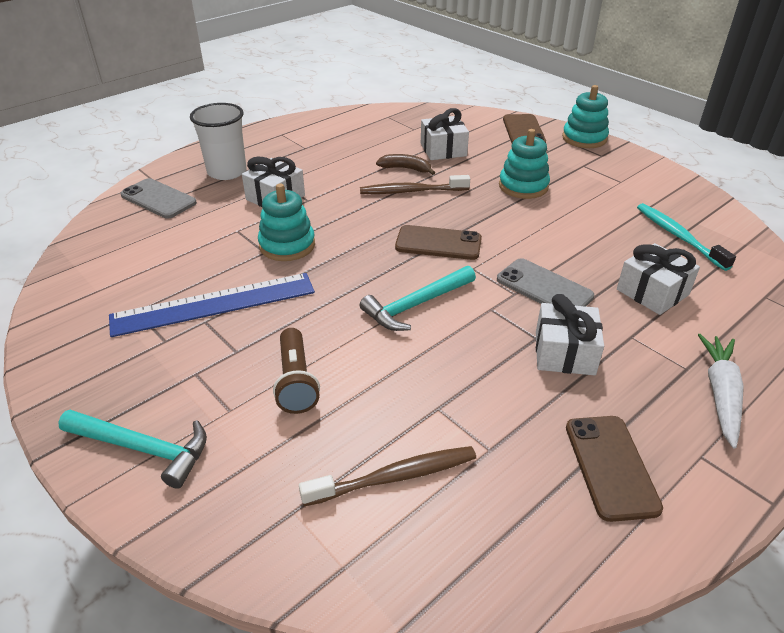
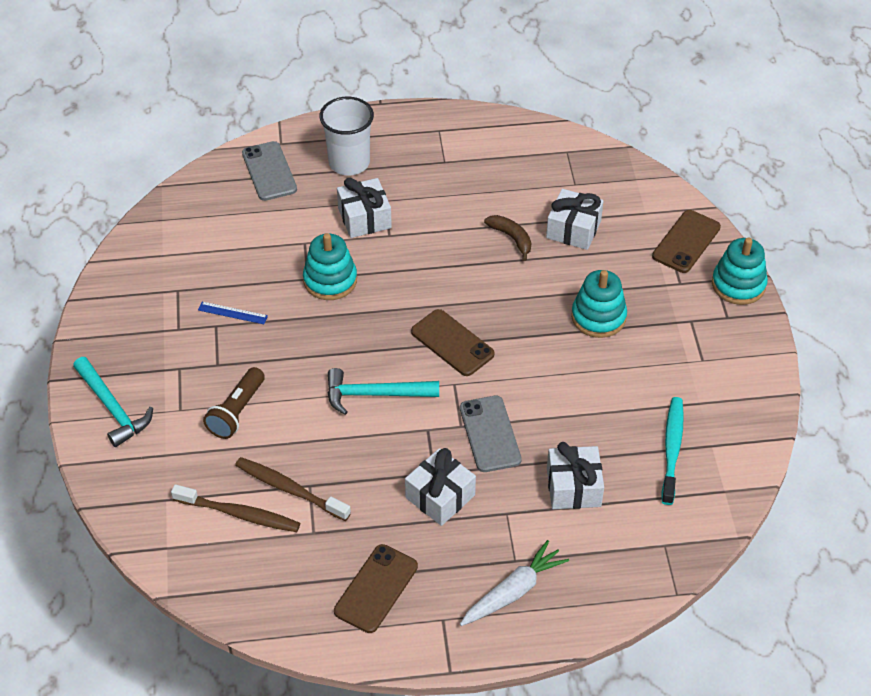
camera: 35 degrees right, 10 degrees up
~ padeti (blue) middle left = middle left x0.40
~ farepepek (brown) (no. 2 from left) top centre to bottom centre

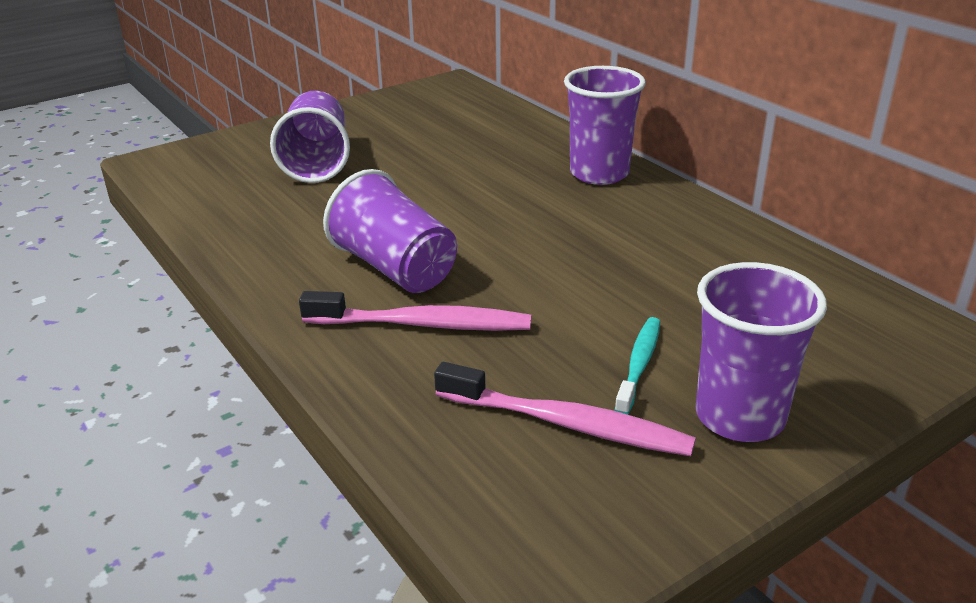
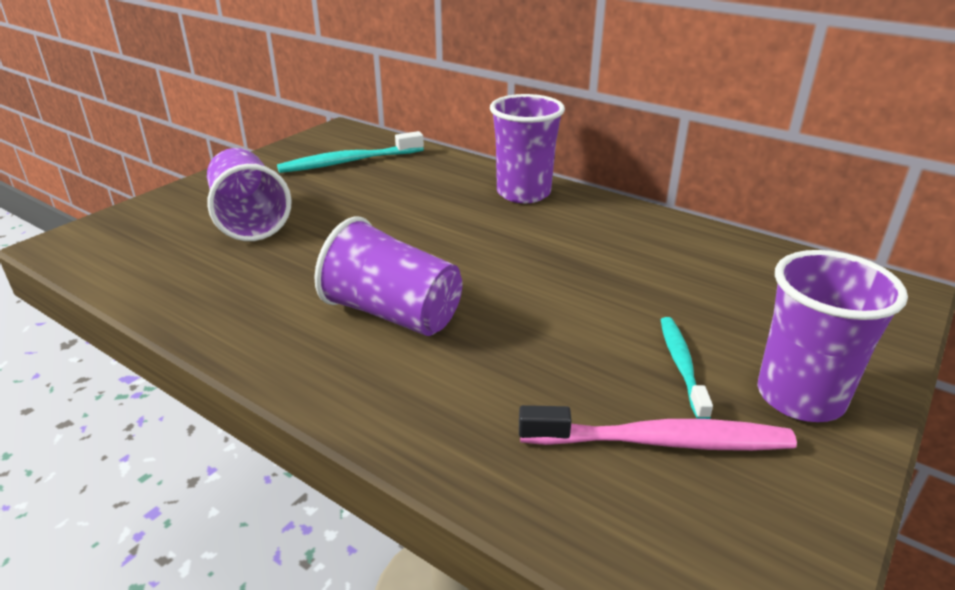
camera: 20 degrees left, 0 degrees up
- farepepek (pink) (no. 1 from left) centre
+ farepepek (turquoise) (no. 1 from left) top centre

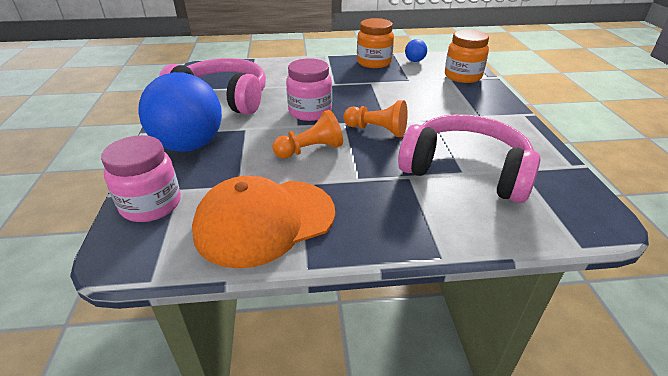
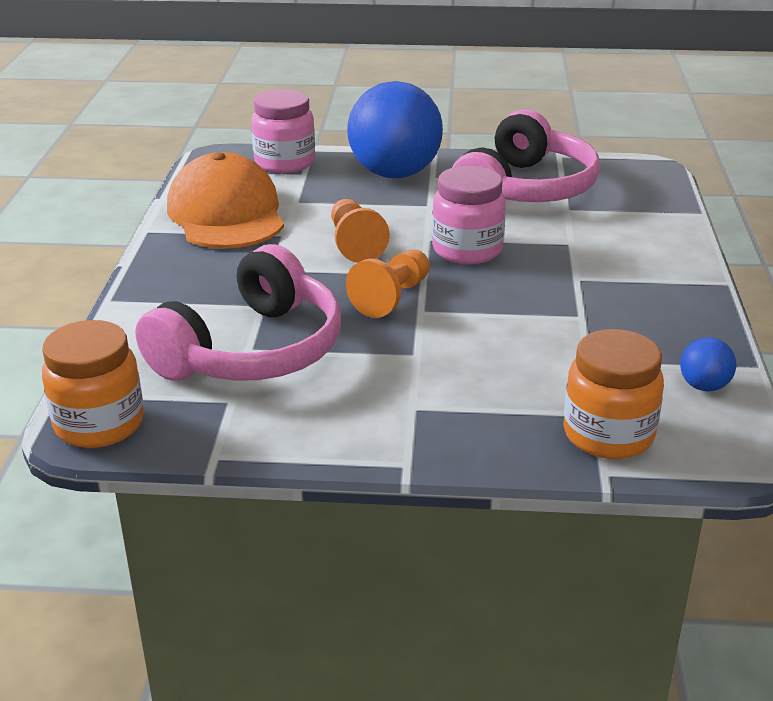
camera: 100 degrees right, 5 degrees down
~ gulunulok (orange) (no. 1 from left) top centre to middle left

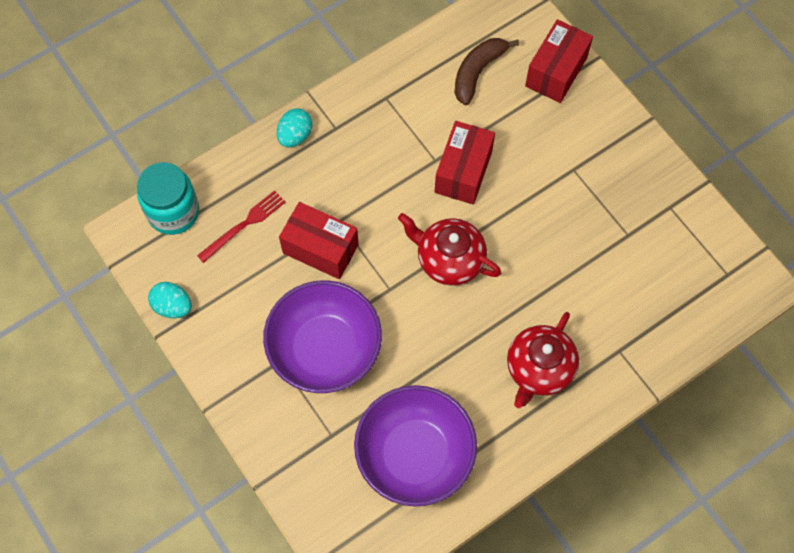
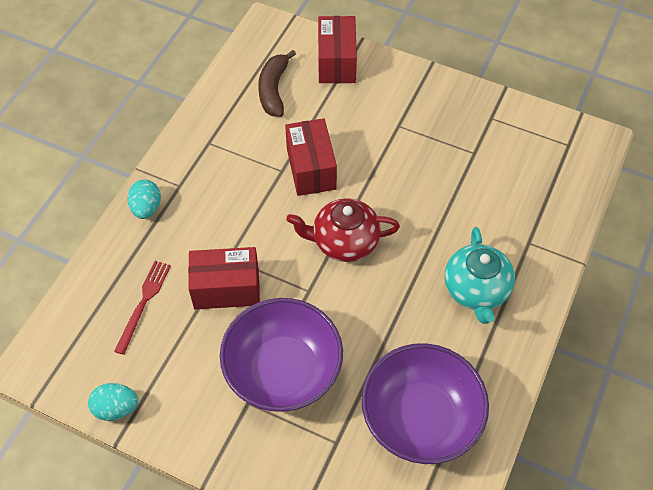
camera: 30 degrees left, 10 degrees down
- gulunulok (turquoise) middle left
~ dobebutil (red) (no. 2 from left) middle right to dobebutil (turquoise) middle right

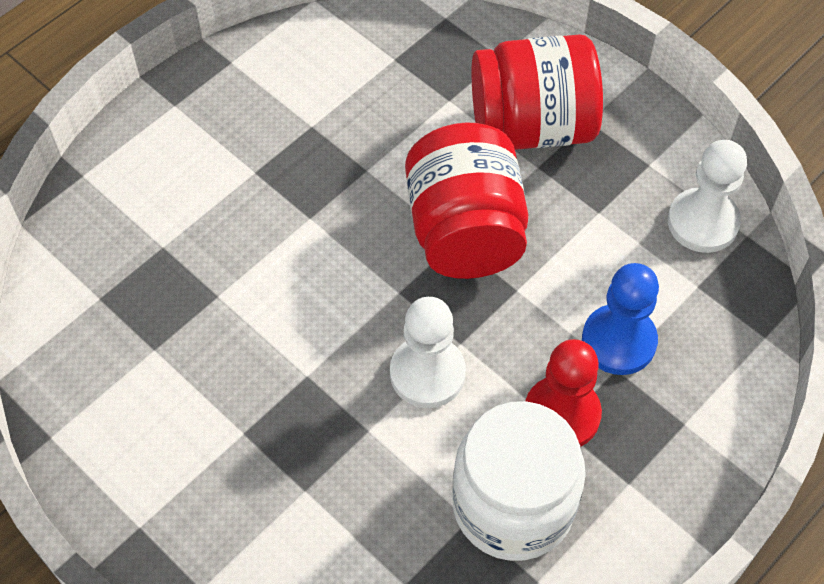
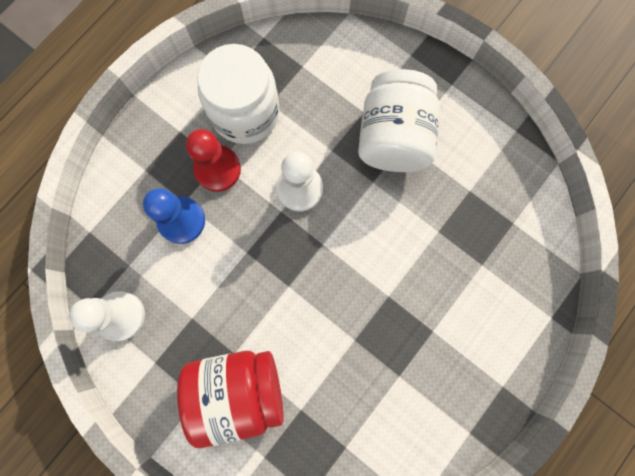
camera: 175 degrees right, 20 degrees up
- gulunulok (red) (no. 1 from left) centre
+ gulunulok (white) (no. 2 from left) top centre

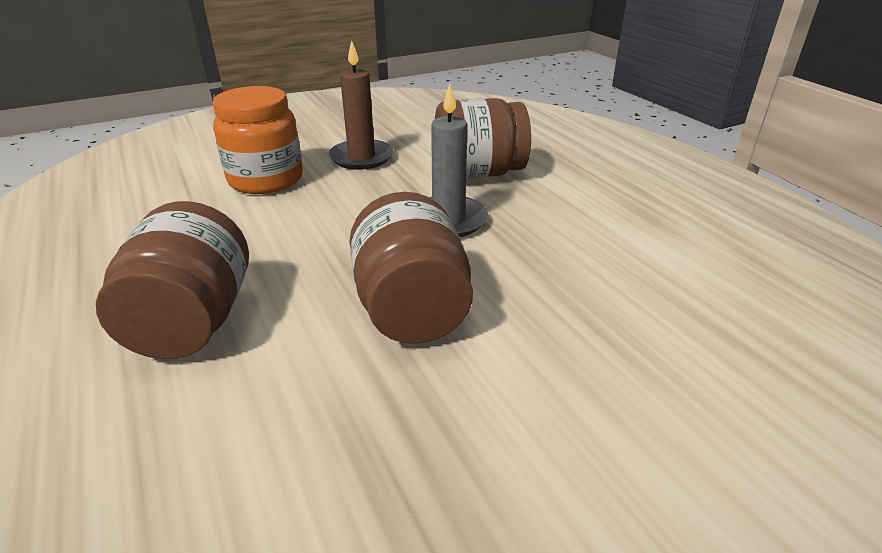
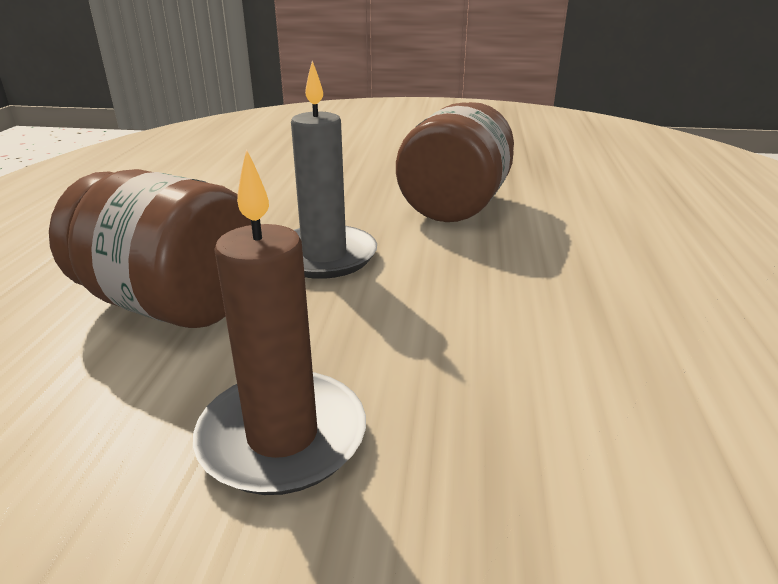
camera: 145 degrees left, 5 degrees down
- gulunulok (brown) (no. 1 from left) middle left
- gulunulok (orange) top left

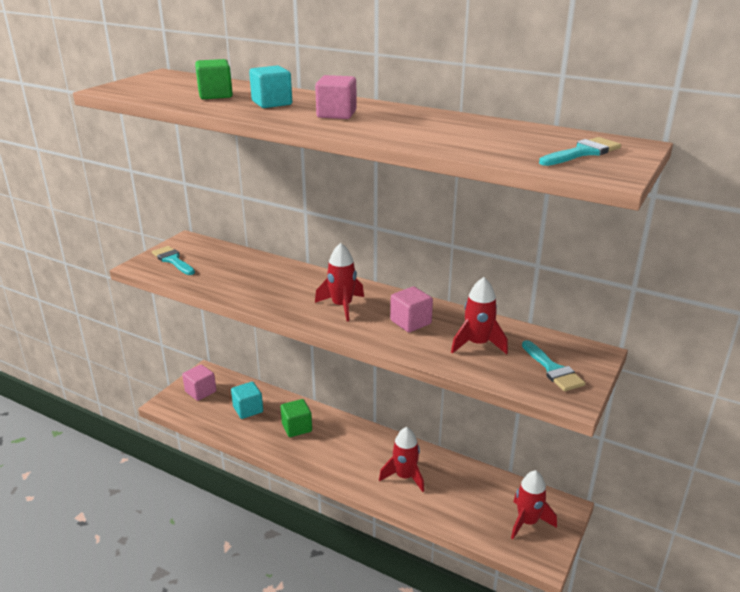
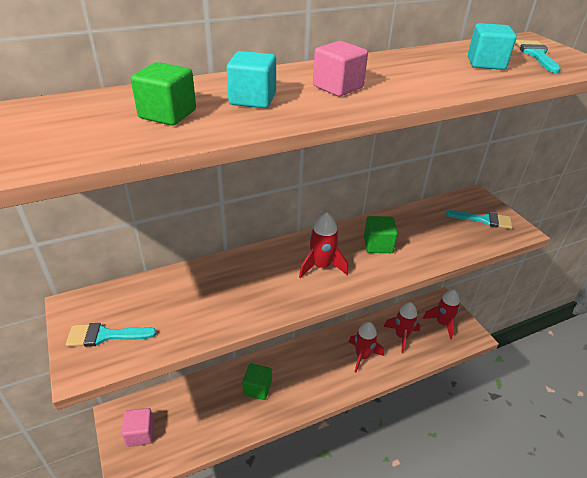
camera: 55 degrees left, 10 degrees up
~ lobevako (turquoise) (no. 1 from left in the first image) bottom centre to lobevako (turquoise) (no. 2 from left) top right
~ lobevako (pink) (no. 3 from left) centre to lobevako (green) (no. 3 from left) centre
~ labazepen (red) (no. 3 from left) centre to bottom right

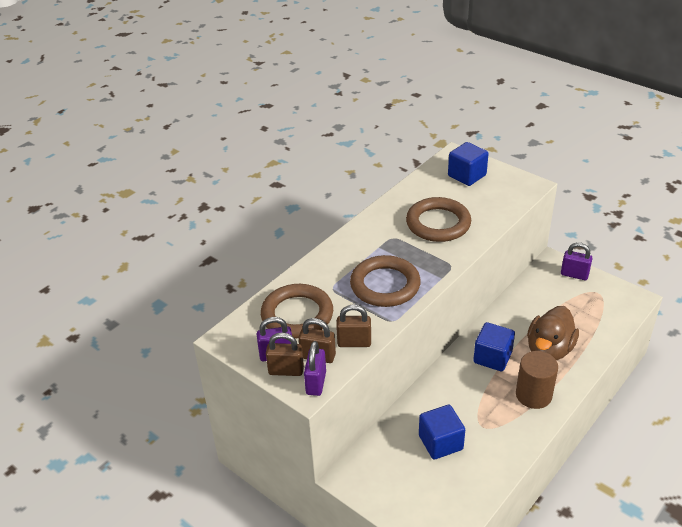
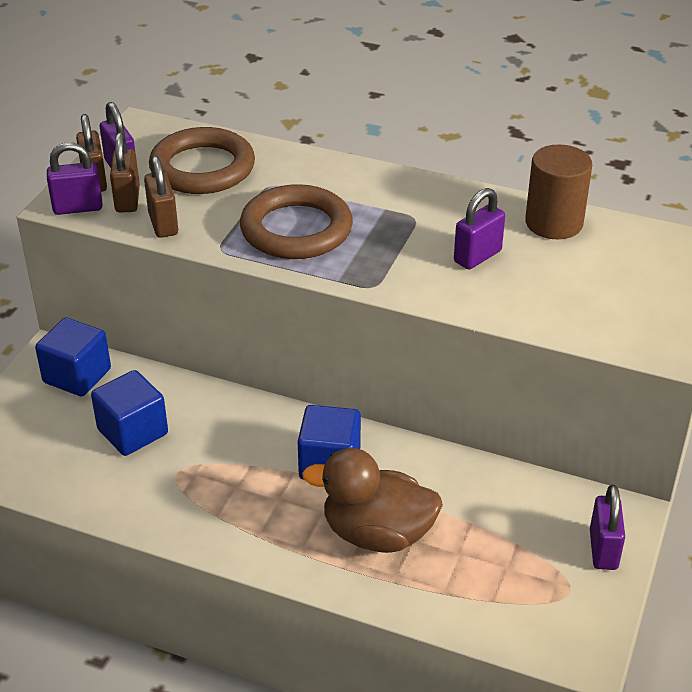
camera: 70 degrees right, 0 degrees up
~ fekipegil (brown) (no. 3 from left) centre to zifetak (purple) (no. 3 from left) top right
~ lobevako (blue) (no. 2 from left in the first image) top right to lobevako (blue) (no. 1 from left) middle left
~ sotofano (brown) bottom right to top right

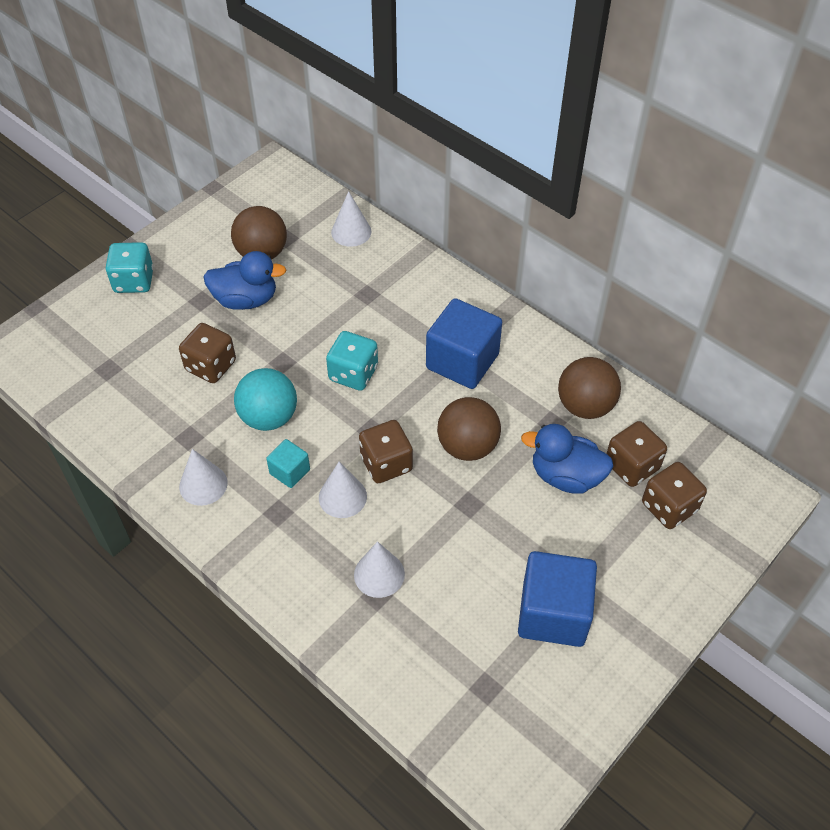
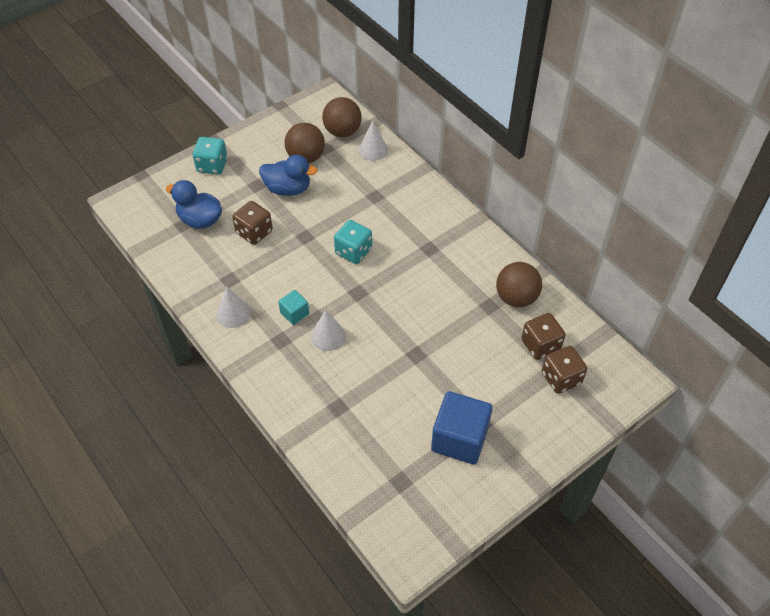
camera: 10 degrees right, 0 degrees up
- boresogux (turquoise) middle left
- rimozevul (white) (no. 4 from left) bottom centre
- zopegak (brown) (no. 2 from left) centre
- lobevako (blue) (no. 1 from left) centre
~ boresogux (brown) (no. 2 from left) centre to top centre
~ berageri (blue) (no. 2 from left in the first image) middle right to berageri (blue) (no. 1 from left) top left

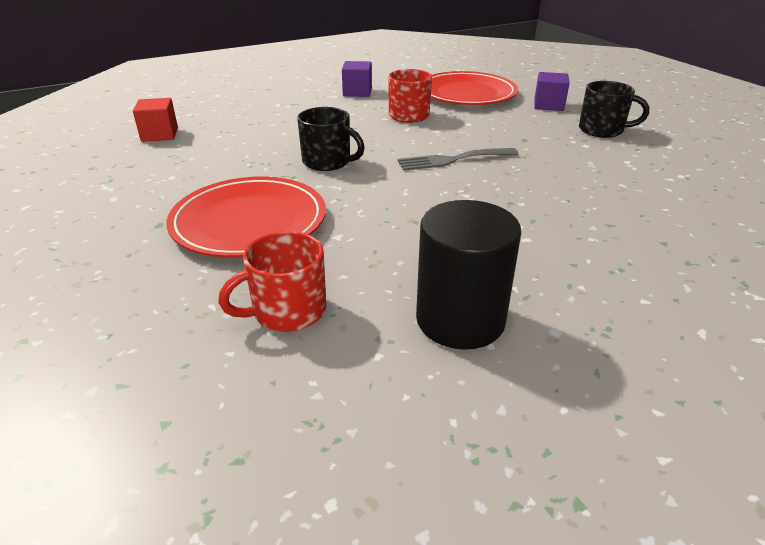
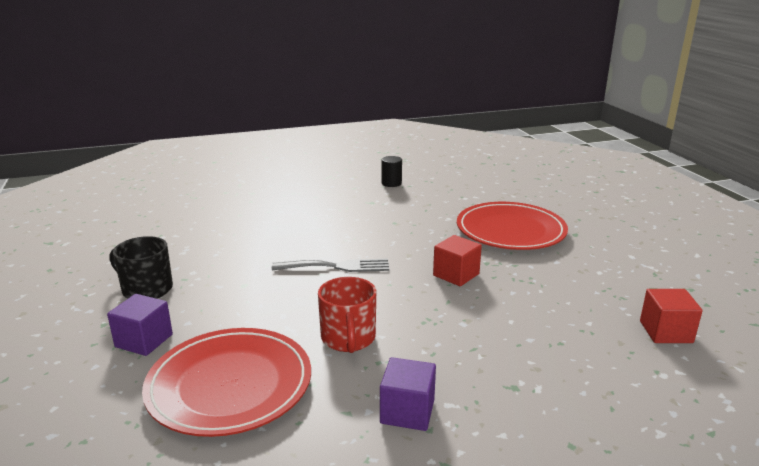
camera: 170 degrees left, 10 degrees down
- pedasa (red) (no. 1 from left) centre
~ pedasa (black) (no. 1 from left) top centre to lobevako (red) (no. 1 from left) centre
~ sotofano (black) centre = centre x0.49

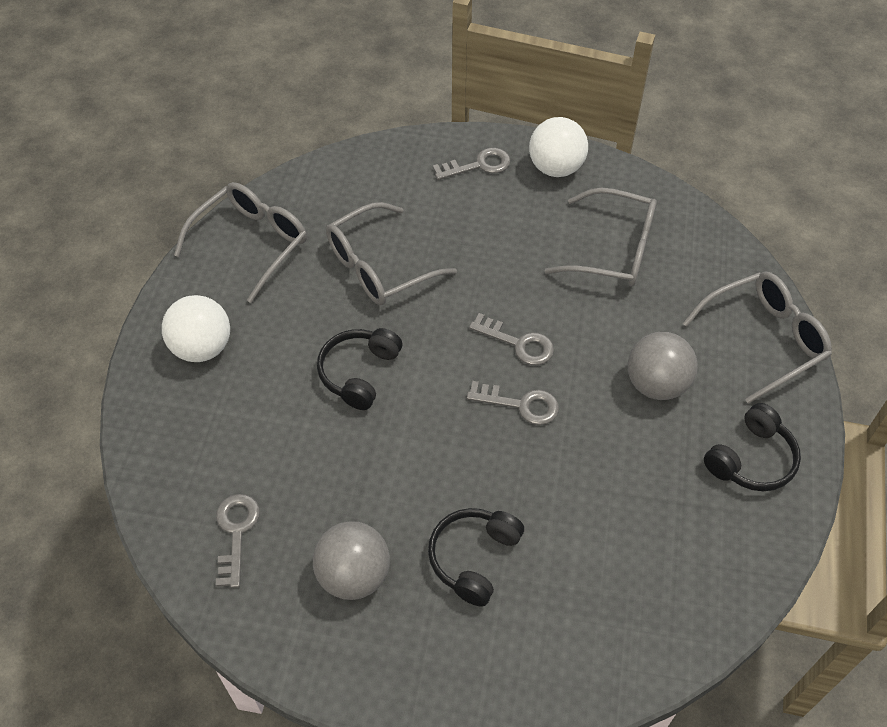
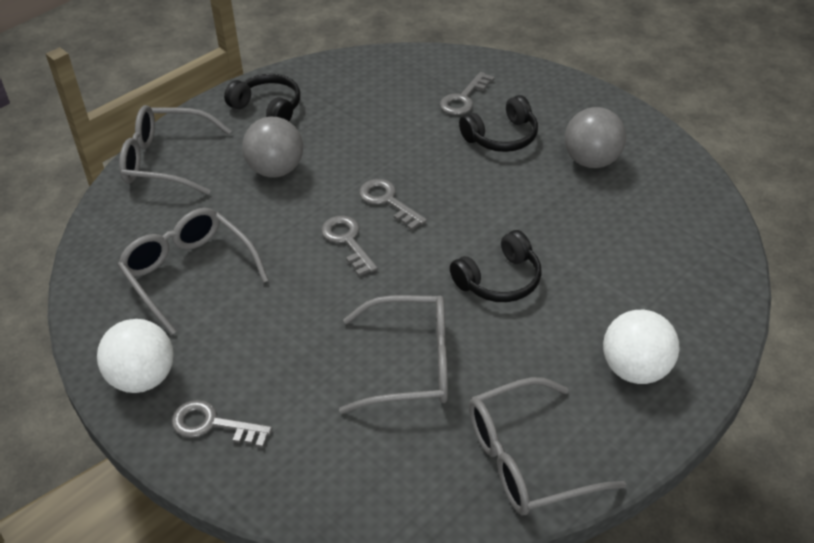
camera: 145 degrees left, 10 degrees down
~ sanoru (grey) (no. 1 from left in the first image) bottom left to sanoru (grey) (no. 4 from left) top centre
~ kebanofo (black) (no. 3 from left in the first image) middle right = top left 45 degrees clockwise

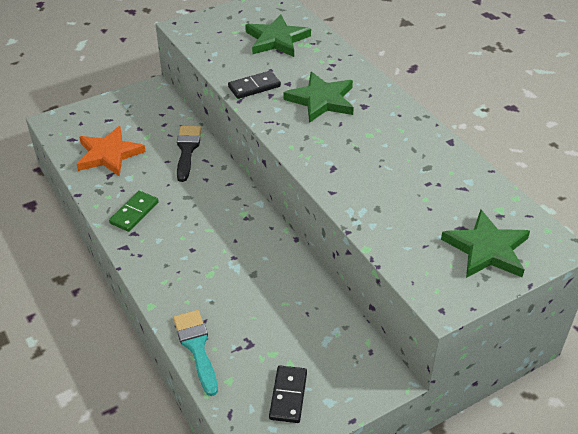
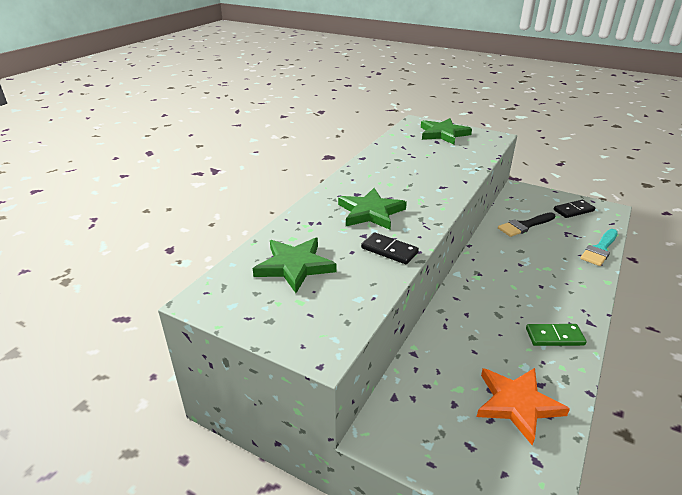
camera: 120 degrees left, 10 degrees down
~ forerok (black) middle left to middle right

